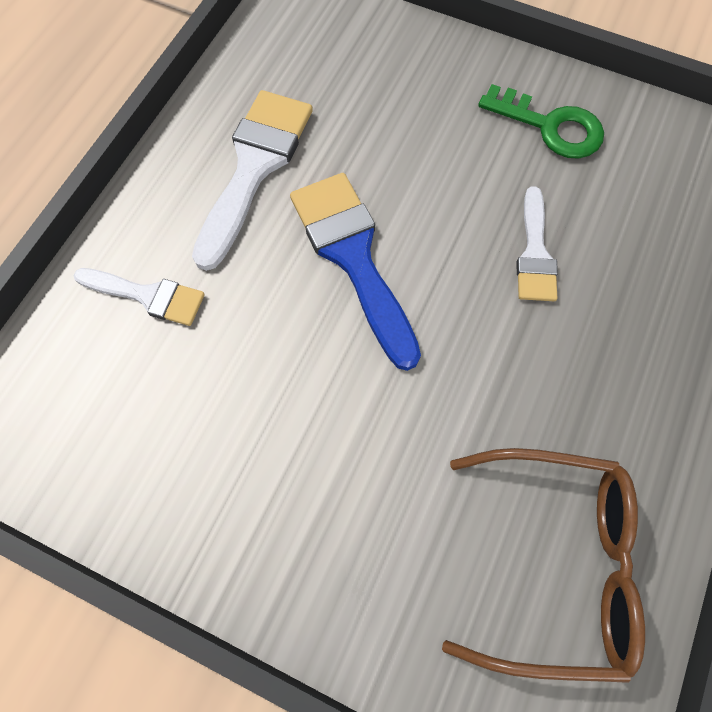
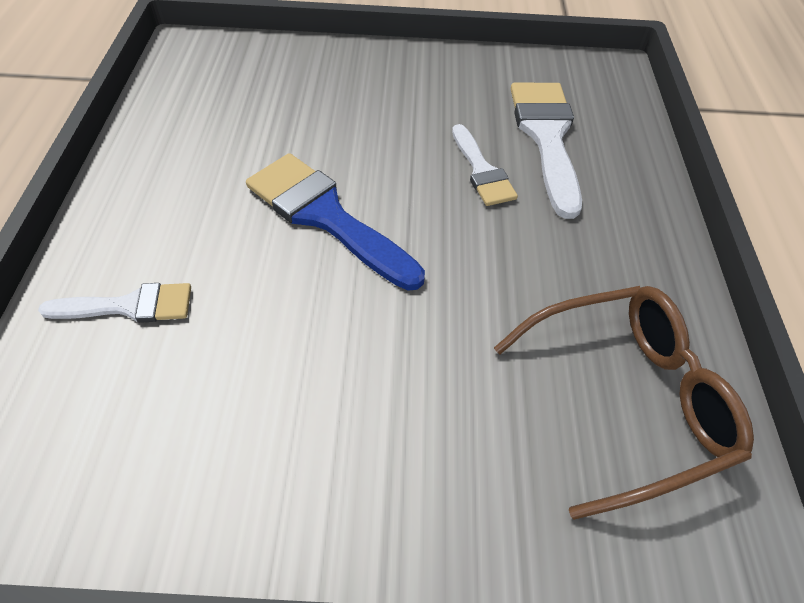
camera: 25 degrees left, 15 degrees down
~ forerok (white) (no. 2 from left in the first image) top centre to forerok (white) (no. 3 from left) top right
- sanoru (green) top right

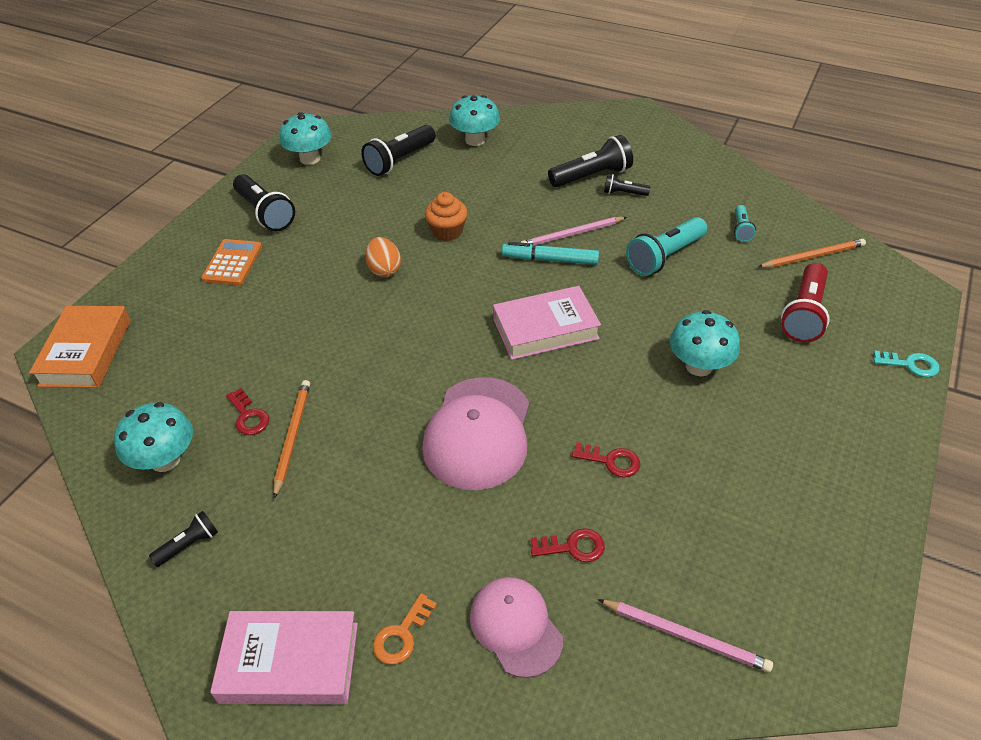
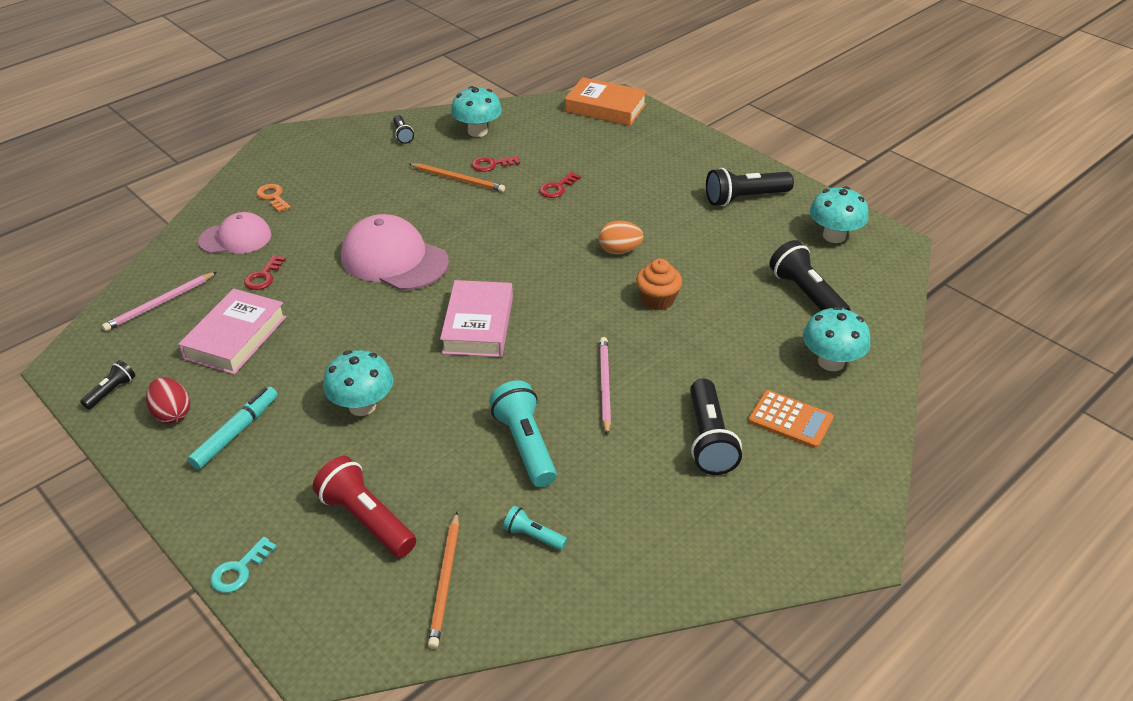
camera: 110 degrees right, 5 degrees down
~ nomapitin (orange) middle left to middle right
~ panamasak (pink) (no. 1 from left) bottom left to middle left
~ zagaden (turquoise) centre to middle left
~ sanoru (red) (no. 3 from left) centre to top centre
~ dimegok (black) (no. 5 from left in the first image) top centre to dimegok (black) (no. 1 from left) middle left
+ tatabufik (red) middle left

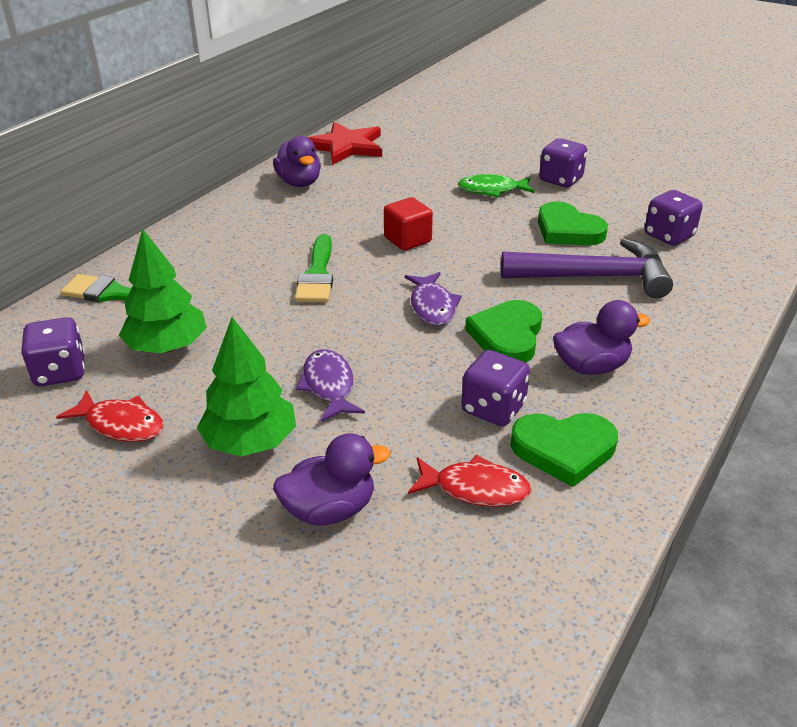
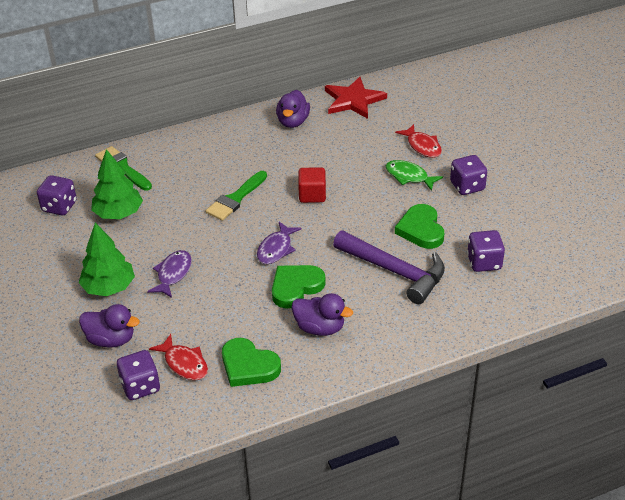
camera: 35 degrees right, 5 degrees up
~ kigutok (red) (no. 1 from left in the first image) middle left to kigutok (red) (no. 2 from left) top right
~ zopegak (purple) (no. 2 from left) centre to bottom left

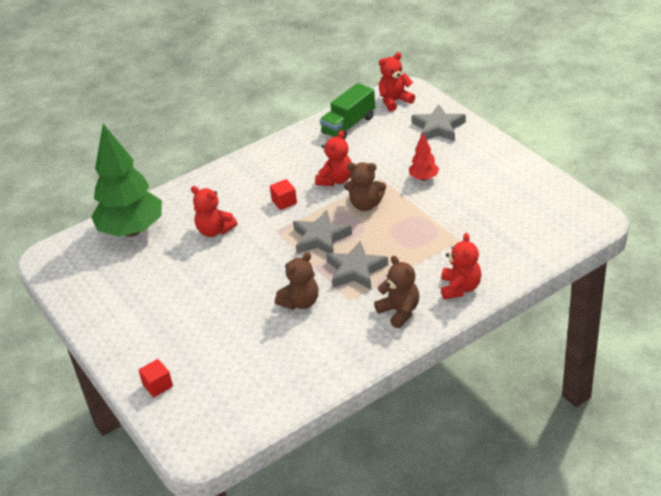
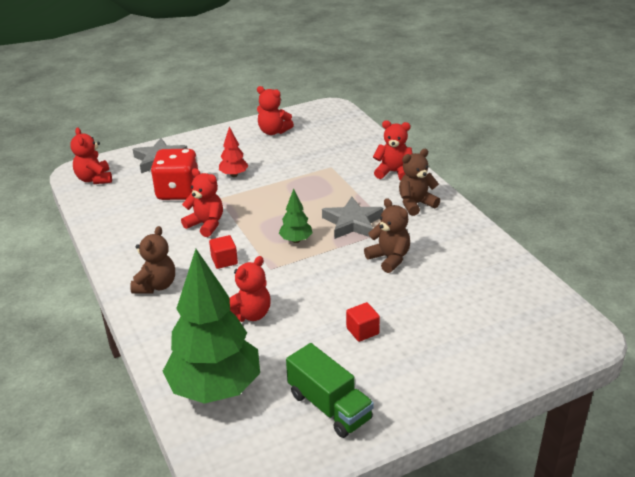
camera: 85 degrees left, 5 degrees down
~ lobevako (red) (no. 1 from left in the first image) bottom left to lobevako (red) (no. 2 from left) bottom centre
~ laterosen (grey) (no. 1 from left) centre to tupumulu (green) (no. 2 from left) centre
~ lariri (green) top centre to bottom centre
~ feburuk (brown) (no. 2 from left in the first image) centre to feburuk (brown) (no. 1 from left) middle left
+ zopegak (red) middle left
+ feburuk (red) (no. 4 from left) top centre

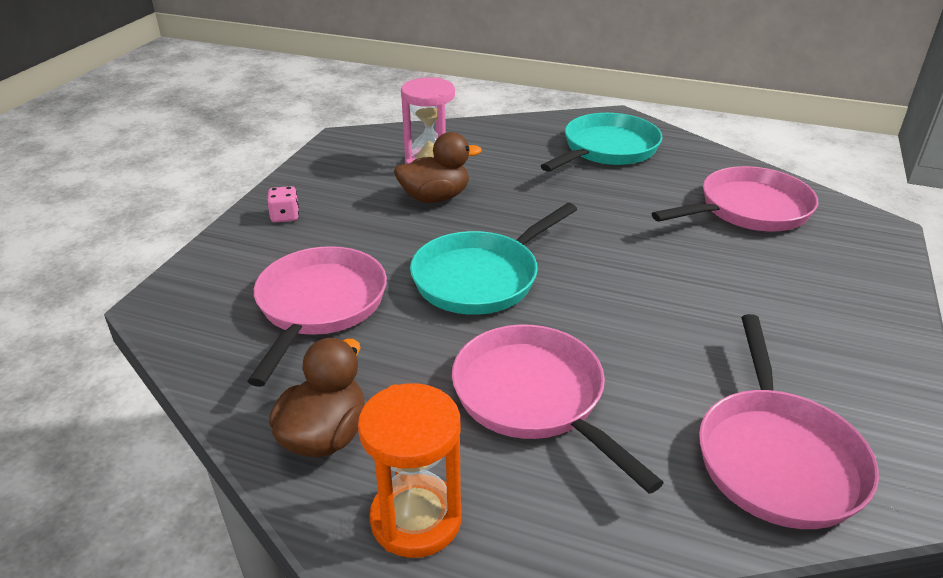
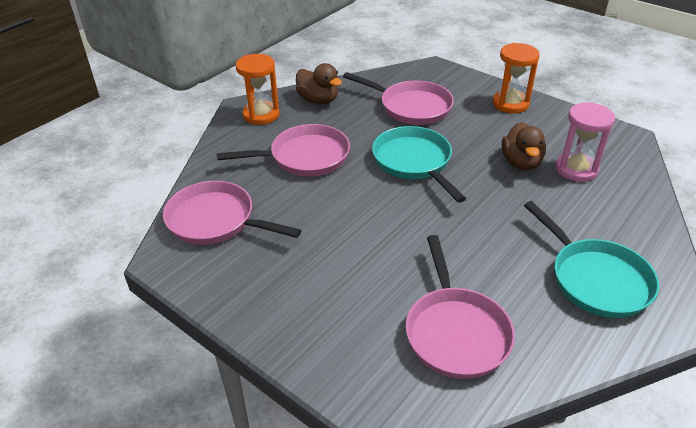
camera: 110 degrees right, 5 degrees up
~ zopegak (pink) middle left to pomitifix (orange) (no. 2 from left) top right

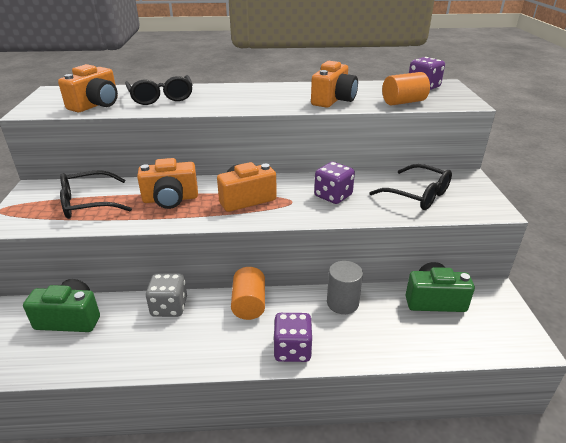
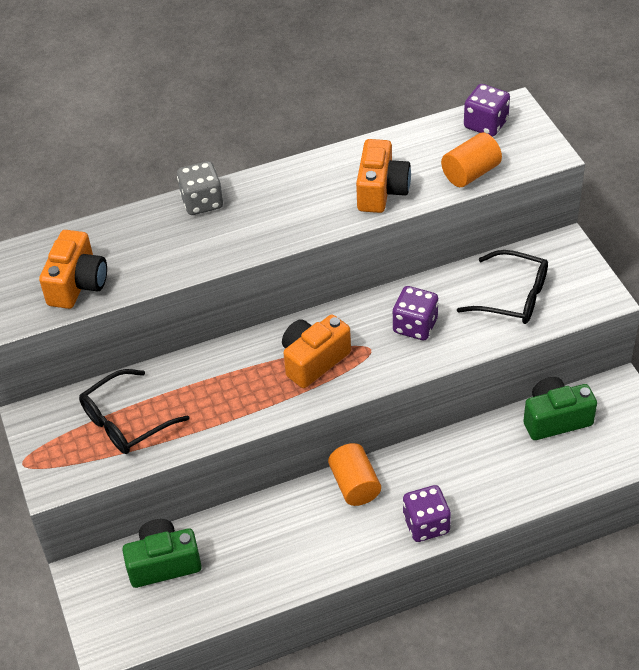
camera: 15 degrees left, 15 degrees up
- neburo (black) (no. 2 from left) top left
- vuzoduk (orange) (no. 2 from left) middle left
~ zopegak (grey) middle left to top left
- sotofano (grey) centre

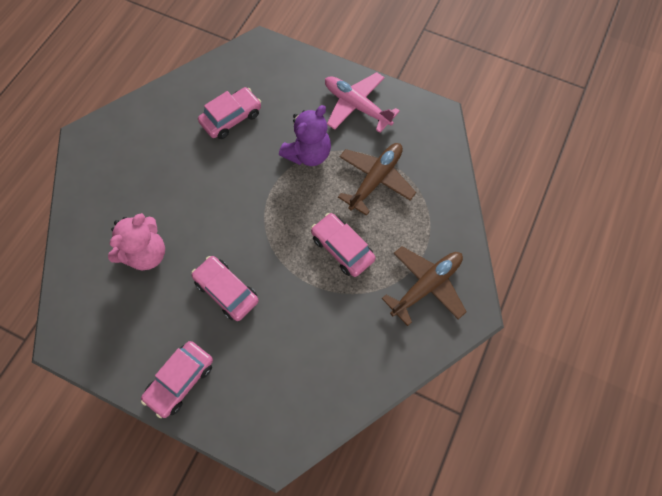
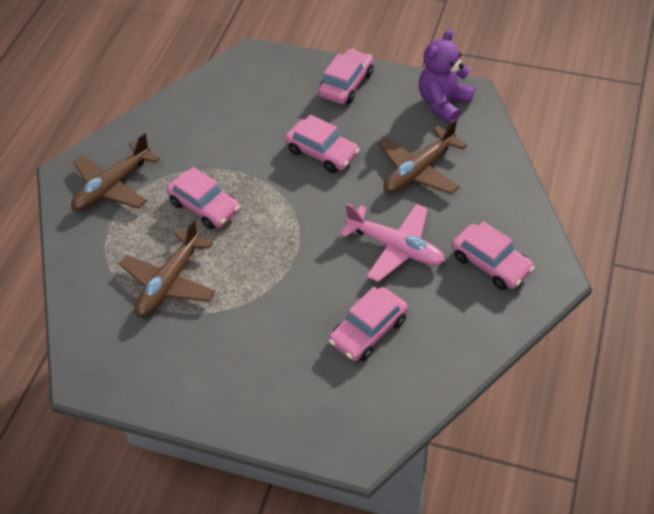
camera: 175 degrees right, 15 degrees down
~ feburuk (pink) middle left to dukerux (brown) (no. 3 from left) top centre
~ feburuk (purple) top centre to top right
~ dukerux (pink) top centre to centre
+ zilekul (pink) (no. 5 from left) middle right

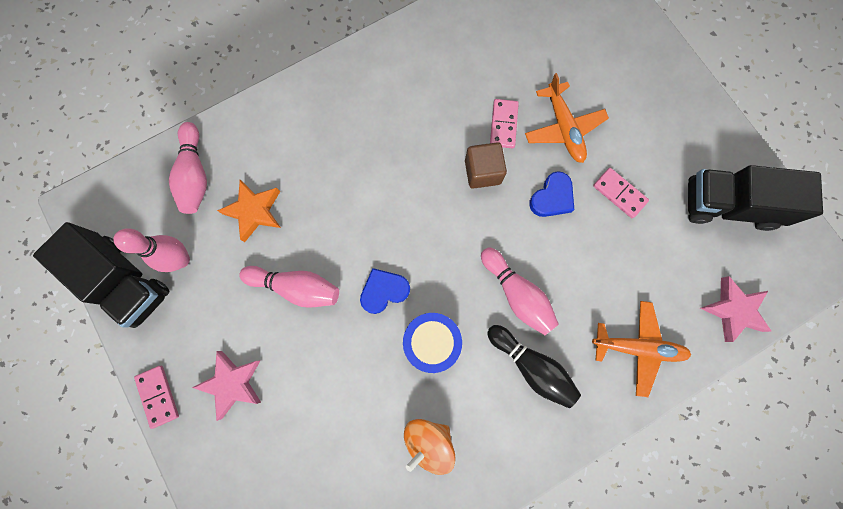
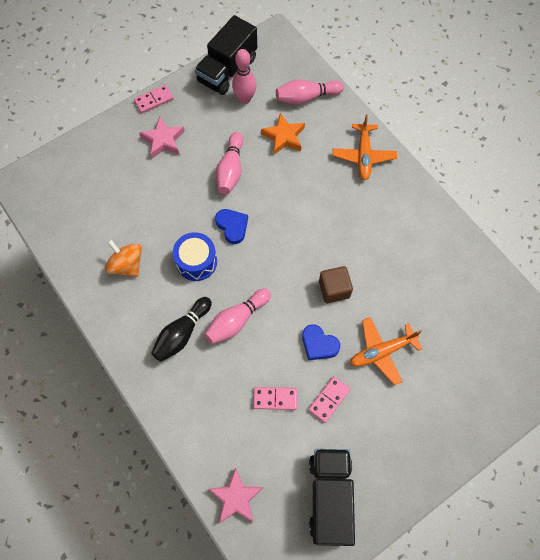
camera: 85 degrees right, 10 degrees down
~ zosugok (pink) (no. 2 from left) top centre to bottom centre
~ dukerux (orange) (no. 2 from left in the first image) bottom right to dukerux (orange) (no. 1 from left) top right

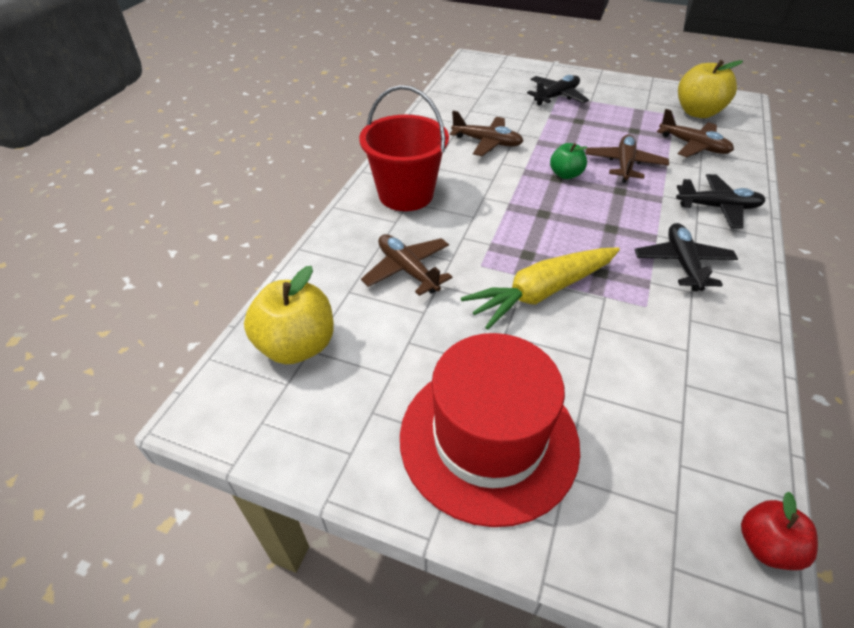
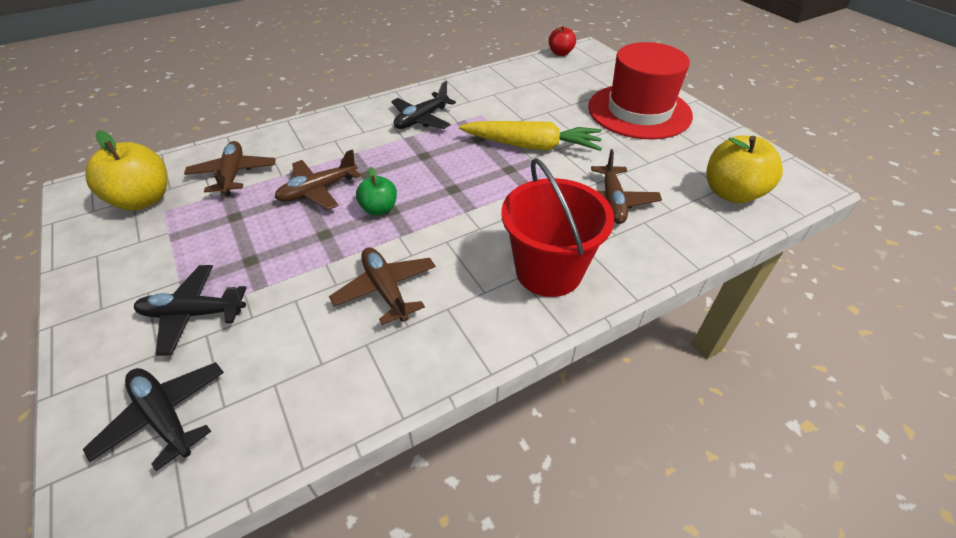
camera: 140 degrees left, 0 degrees up
~ dukerux (black) (no. 3 from left in the first image) top right to dukerux (black) (no. 1 from left) bottom left

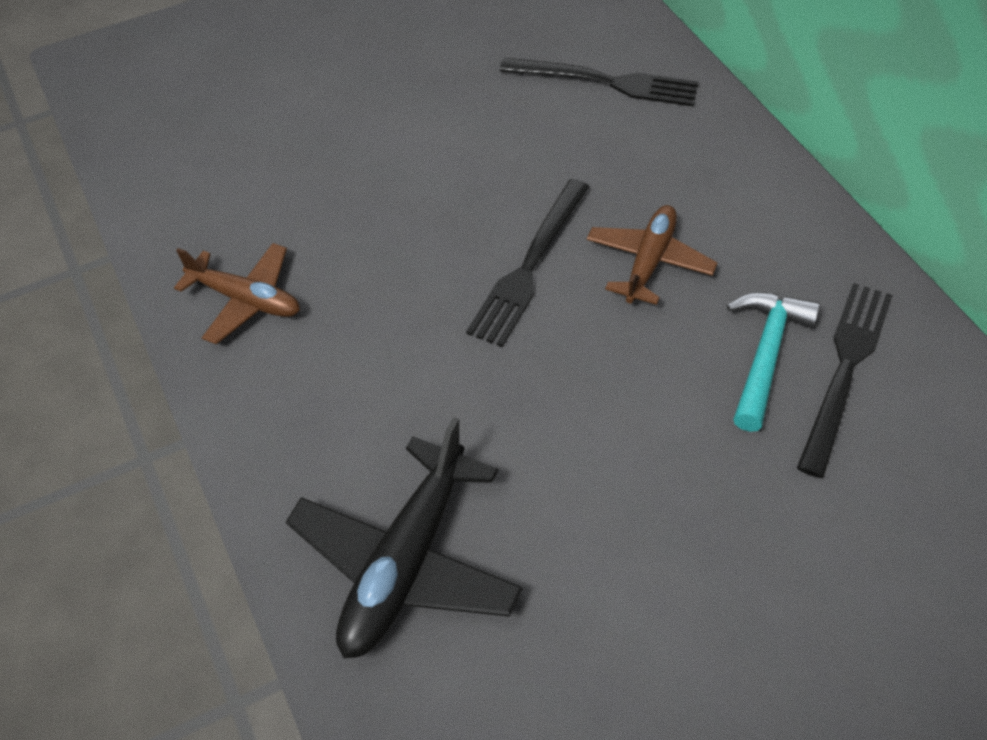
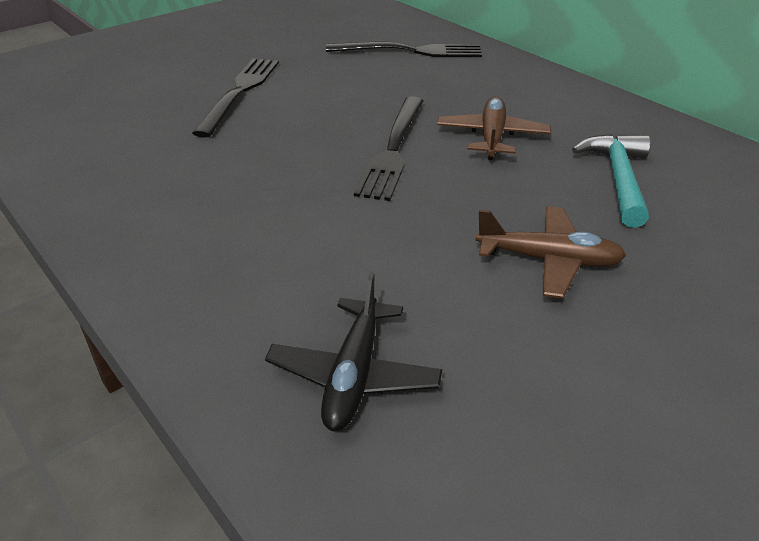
camera: 15 degrees left, 15 degrees down
~ dukerux (brown) (no. 1 from left in the first image) middle left to dukerux (brown) (no. 2 from left) middle right
~ dukerux (black) bottom centre = centre x0.64
~ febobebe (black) (no. 3 from left in the first image) middle right to febobebe (black) (no. 1 from left) top left

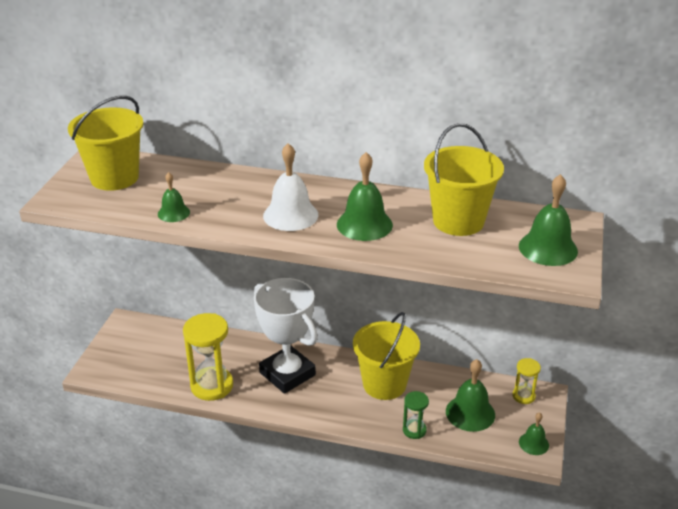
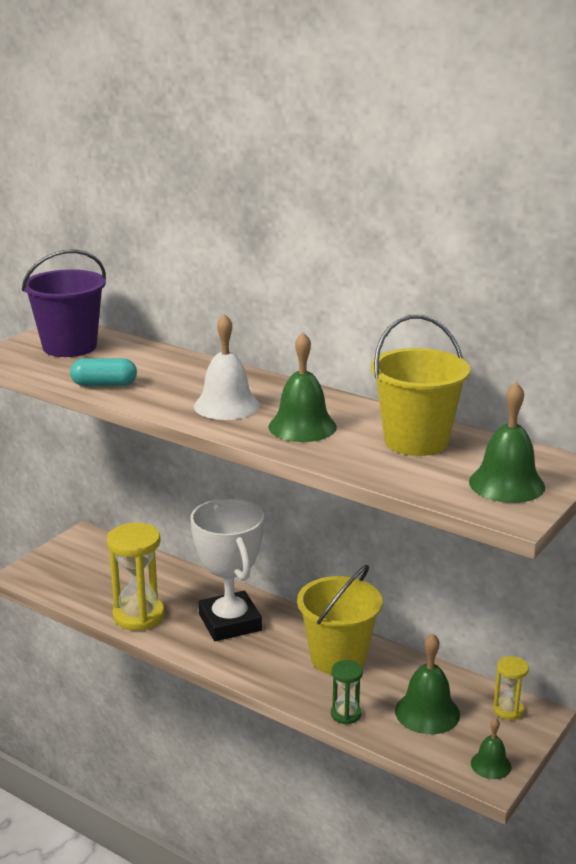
camera: 20 degrees right, 10 degrees down
~ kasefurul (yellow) (no. 1 from left) top left to kasefurul (purple) middle left
~ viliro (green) (no. 1 from left) middle left to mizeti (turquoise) middle left

